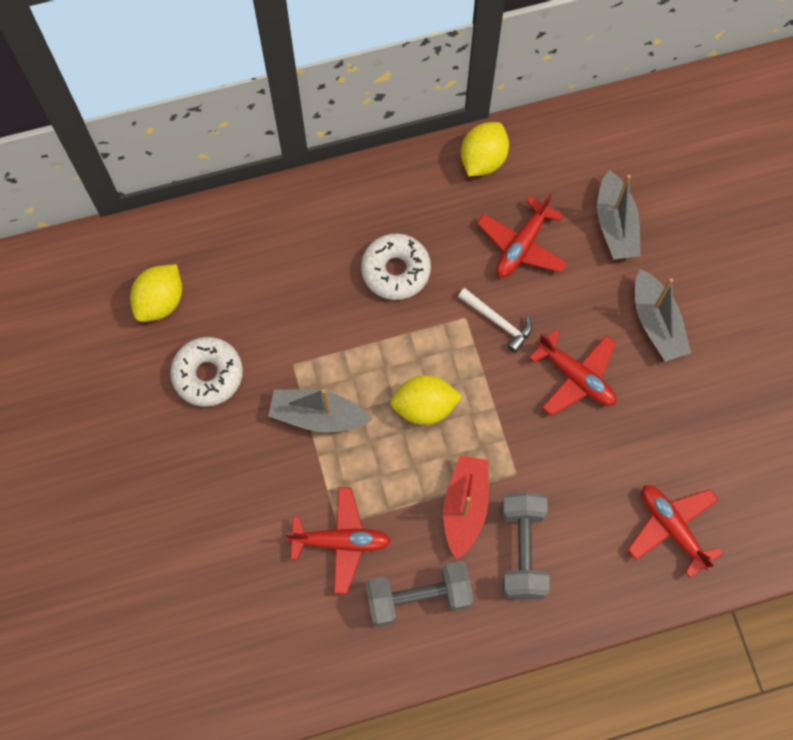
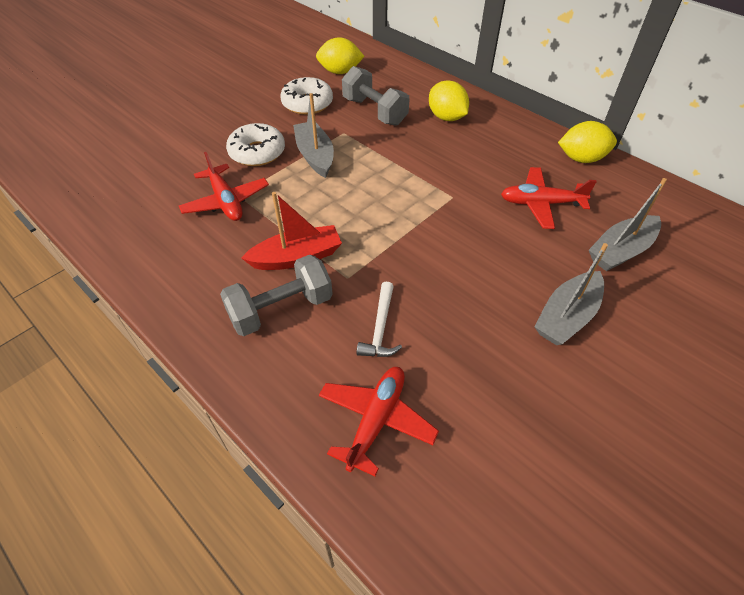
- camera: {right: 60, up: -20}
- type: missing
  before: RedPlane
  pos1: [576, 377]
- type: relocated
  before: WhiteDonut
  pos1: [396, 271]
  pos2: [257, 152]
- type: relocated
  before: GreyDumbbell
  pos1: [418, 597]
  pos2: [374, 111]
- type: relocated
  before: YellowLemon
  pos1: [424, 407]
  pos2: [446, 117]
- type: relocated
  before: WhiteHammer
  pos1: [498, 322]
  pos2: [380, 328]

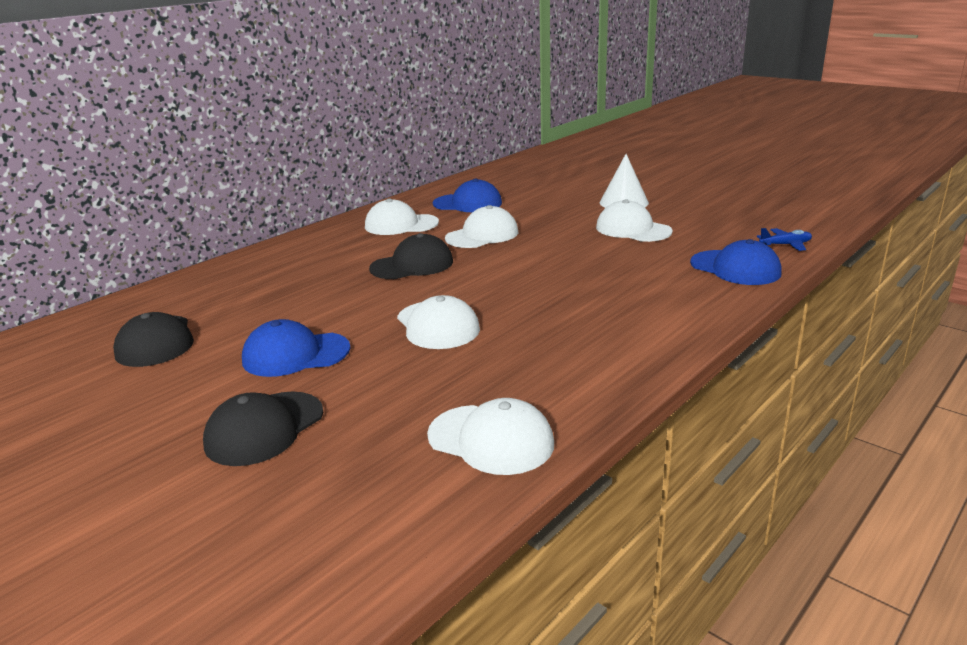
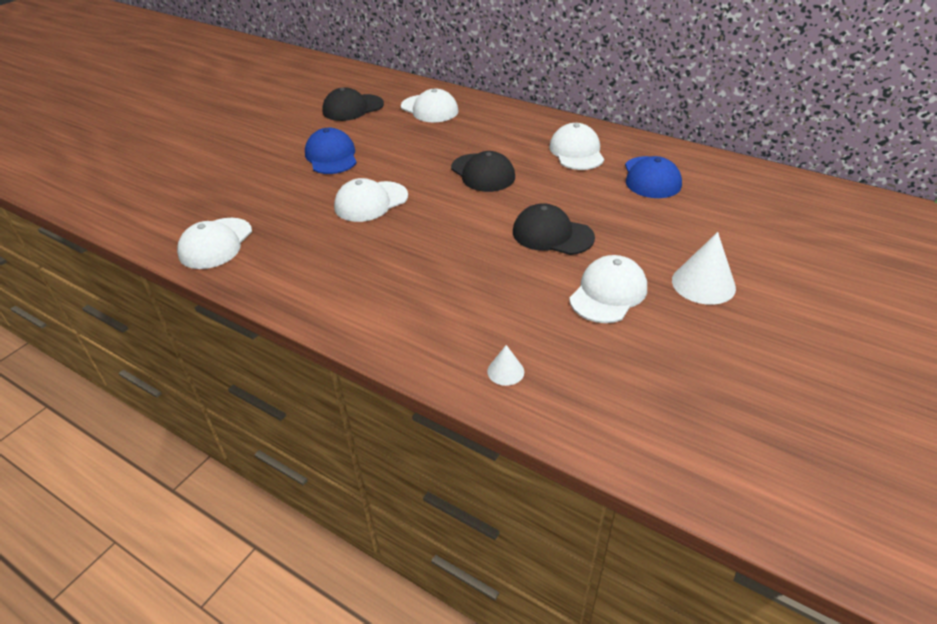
- camera: {right: 80, up: 15}
- type: missing
  before: BluePlane
  pos1: [785, 245]
- type: relocated
  before: BlackCap
  pos1: [264, 428]
  pos2: [552, 234]
- type: relocated
  before: WhiteCap
  pos1: [482, 235]
  pos2: [429, 109]
- type: exchanged
  before: BlueCap
  after: WhiteCone
  pos1: [735, 268]
  pos2: [505, 371]

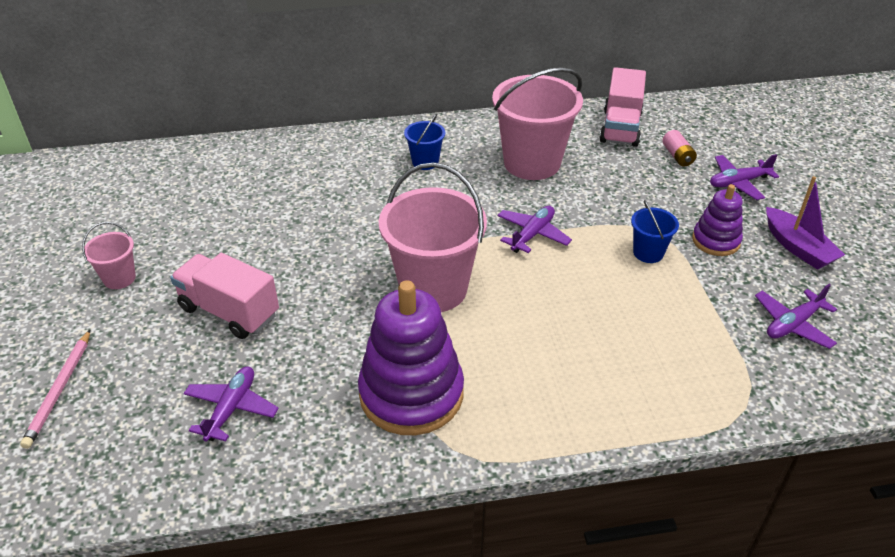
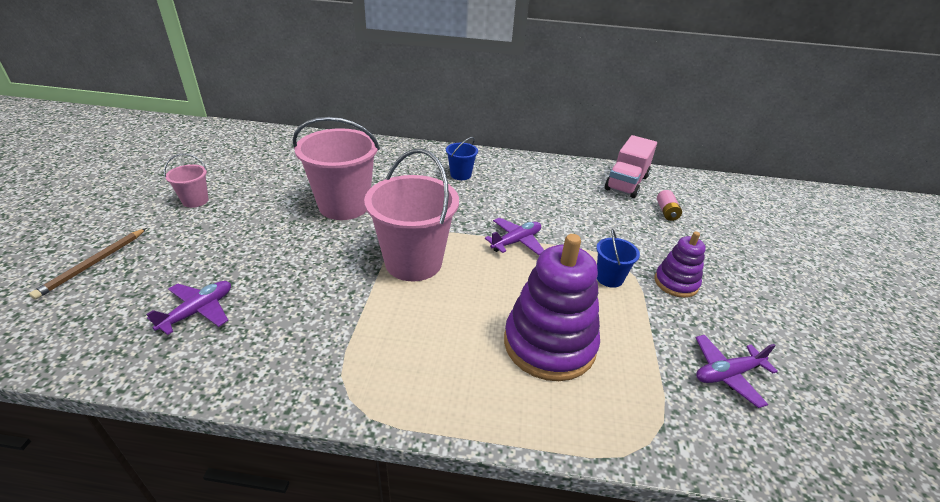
- camera: {right: 15, up: -5}
- type: missing
  before: PinkTruck
  pos1: [229, 311]
- type: missing
  before: PurplePlane
  pos1: [738, 183]
- type: missing
  before: PurpleBoat
  pos1: [797, 247]
- type: relocated
  before: PurpleStackingToy
  pos1: [411, 394]
  pos2: [549, 344]
- type: relocated
  before: PinkBucket
  pos1: [532, 163]
  pos2: [344, 206]
- type: colour
  before: PinkPencil
  after: BrownPencil
  pos1: [59, 390]
  pos2: [93, 264]

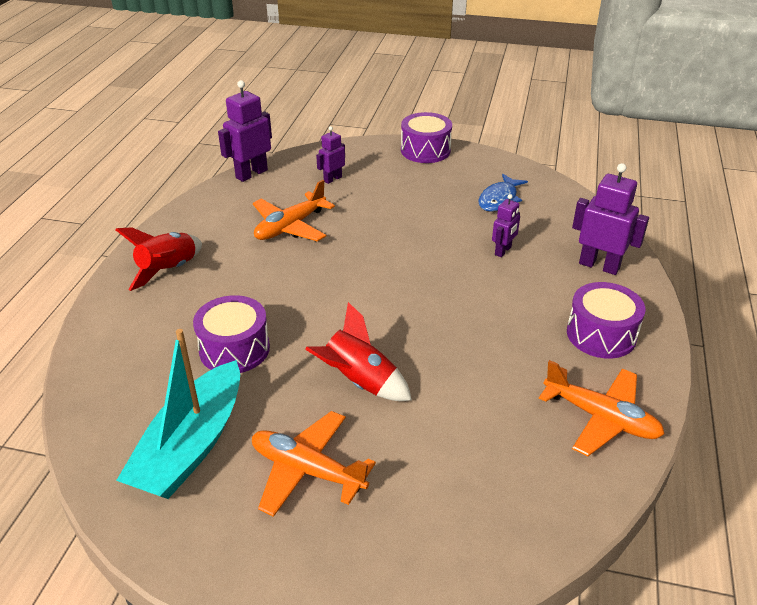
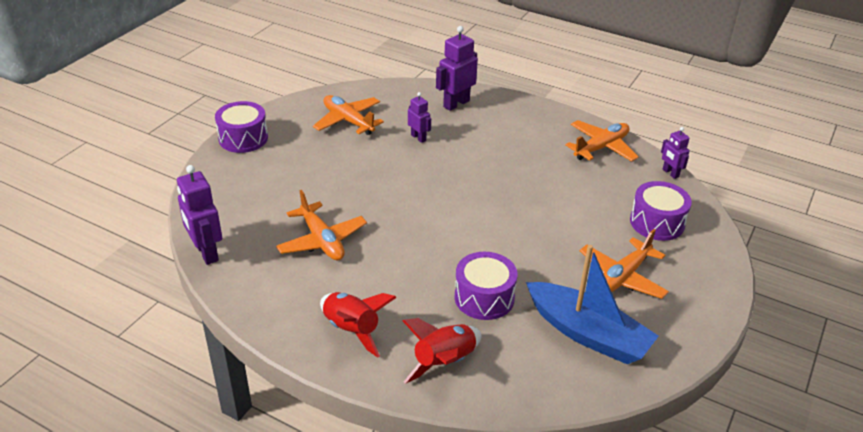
- camera: {right: -75, up: 0}
- type: relocated
  before: RedRocket
  pos1: [359, 382]
  pos2: [444, 362]
- type: relocated
  before: PurpleRobot
  pos1: [332, 179]
  pos2: [670, 173]
- type: relocated
  before: PurpleDrum
  pos1: [601, 334]
  pos2: [657, 222]
- type: exchanged
  before: BlueFish
  after: OrangePlane
  pos1: [499, 199]
  pos2: [348, 121]
- type: colour
  before: TurquoiseBoat
  after: BlueBoat
  pos1: [191, 446]
  pos2: [588, 333]

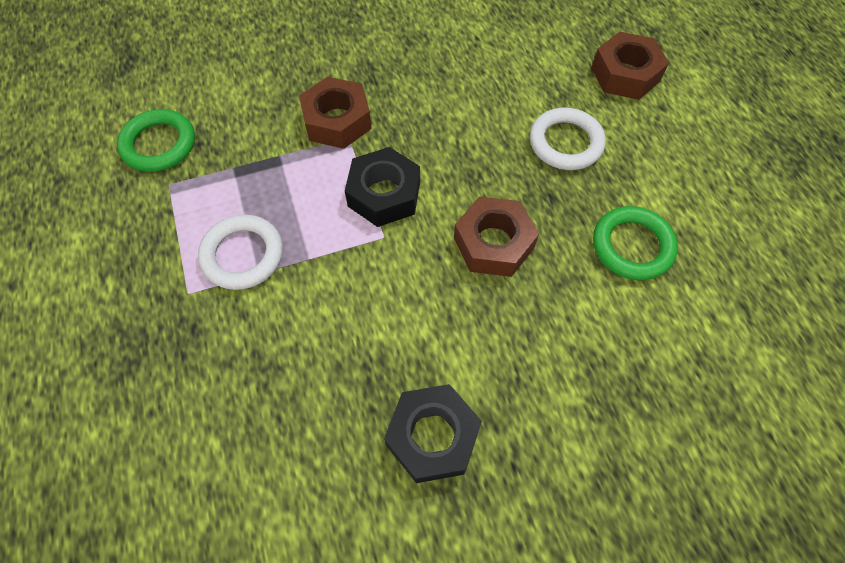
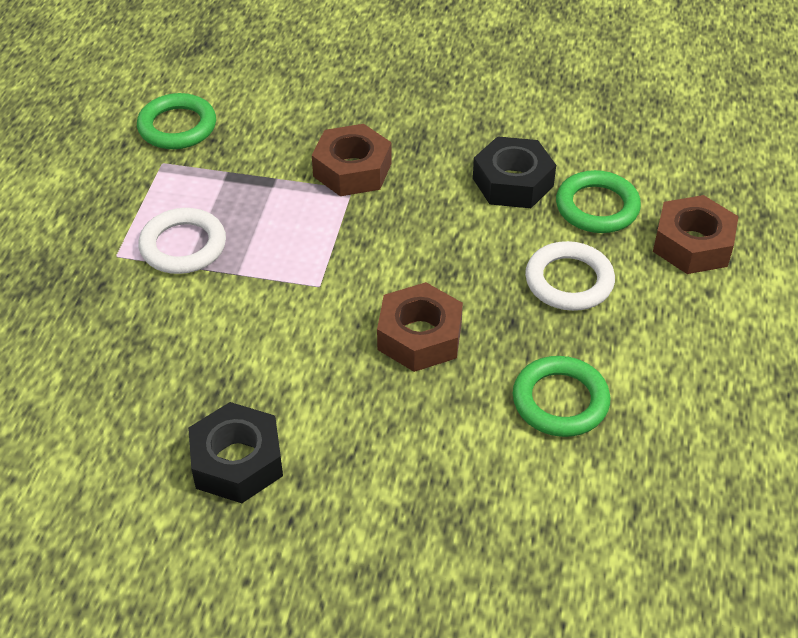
- camera: {right: 30, up: -15}
- type: appeared
  after: GreenRing
  pos2: [597, 207]
- type: relocated
  before: BlackNut
  pos1: [384, 194]
  pos2: [513, 182]

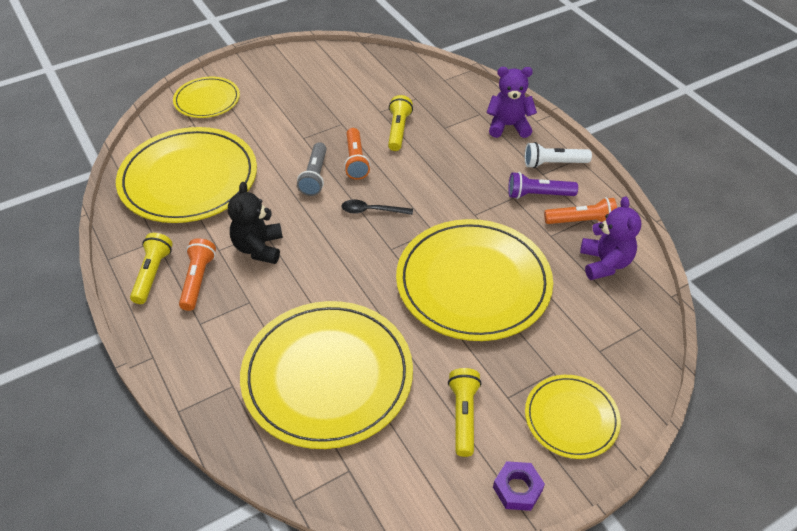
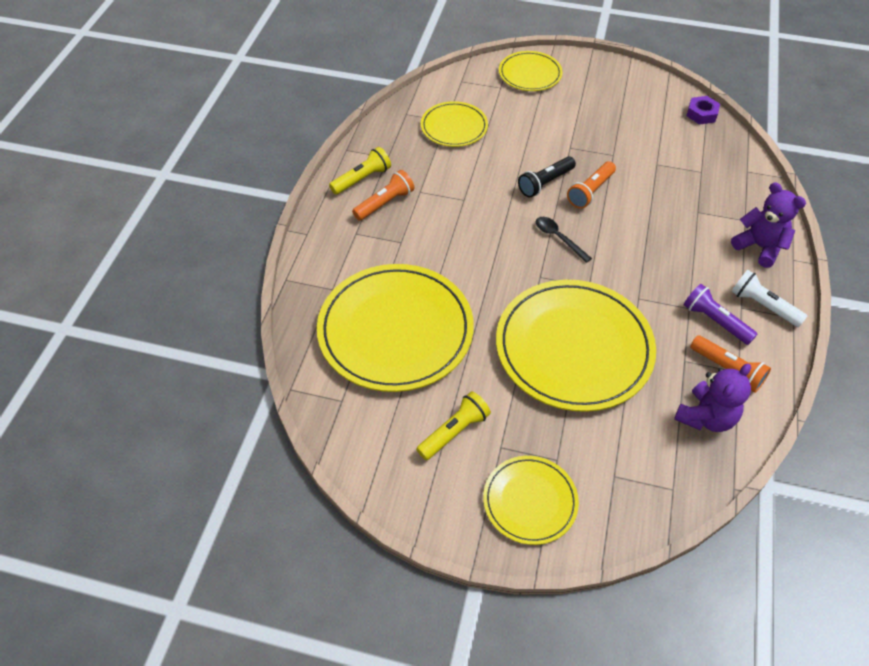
- camera: {right: 45, up: 5}
- type: missing
  before: BlackTeddyBear
  pos1: [259, 248]
- type: missing
  before: YellowFlashlight
  pos1: [398, 130]
- type: relocated
  before: PurpleNut
  pos1: [517, 489]
  pos2: [701, 114]
- type: colour
  before: GreyFlashlight
  after: BlackFlashlight
  pos1: [315, 176]
  pos2: [545, 183]
- type: size
  before: YellowPlate
  pos1: [189, 179]
  pos2: [454, 127]
  scale: 0.53

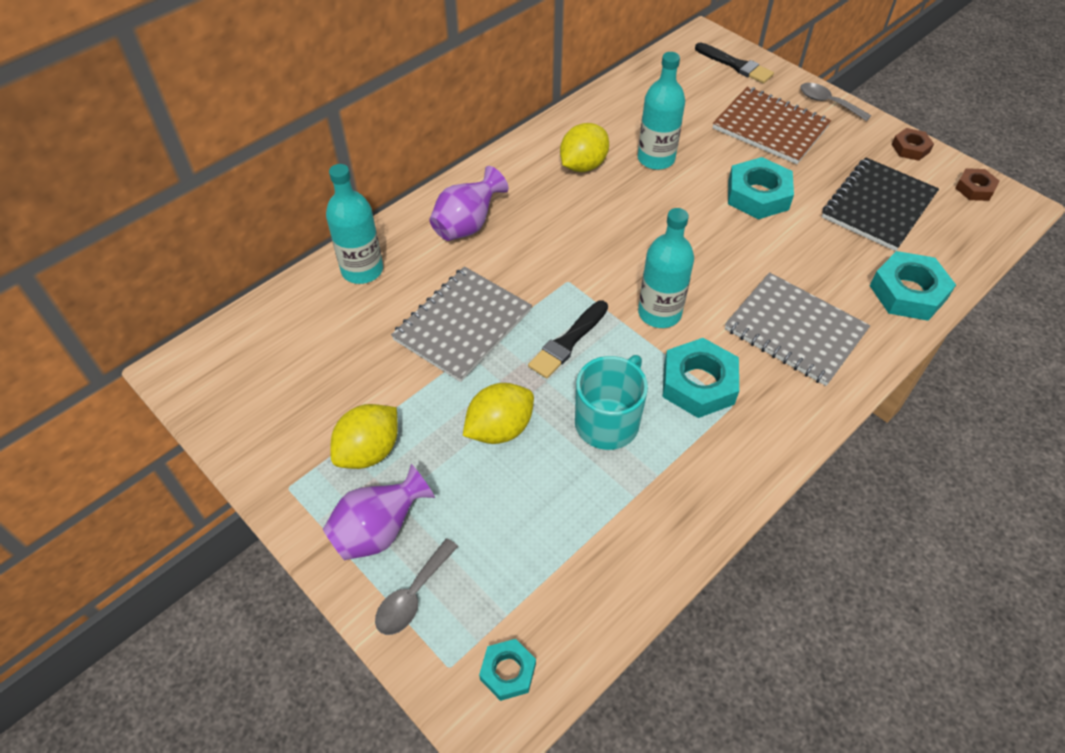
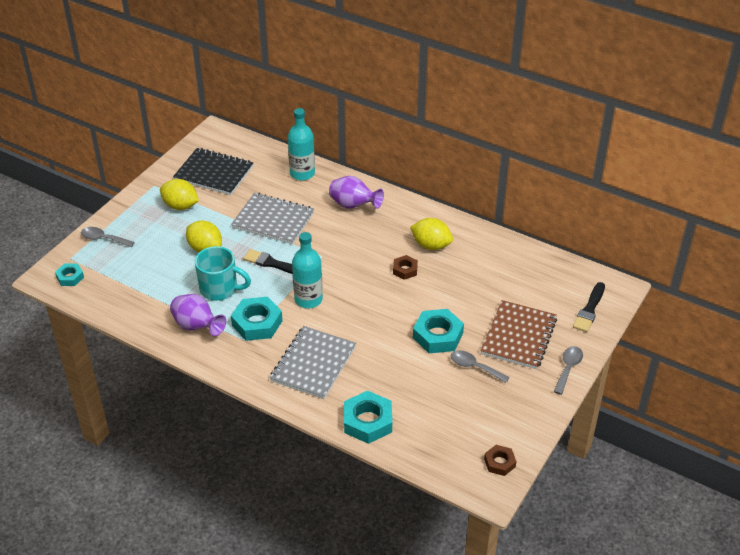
- camera: {right: 75, up: -10}
- type: missing
  before: TurquoiseBottle
  pos1: [656, 159]
- type: appeared
  after: GreySpoon
  pos2: [474, 367]
- type: relocated
  before: PurpleVase
  pos1: [379, 530]
  pos2: [197, 326]
- type: relocated
  before: BlackNotebook
  pos1: [878, 206]
  pos2: [214, 173]
- type: relocated
  before: BrownNut
  pos1: [910, 148]
  pos2: [405, 270]

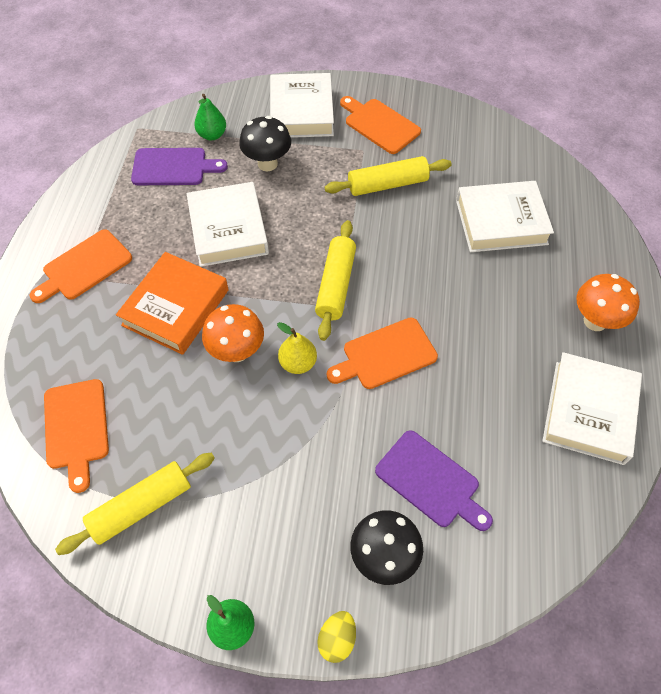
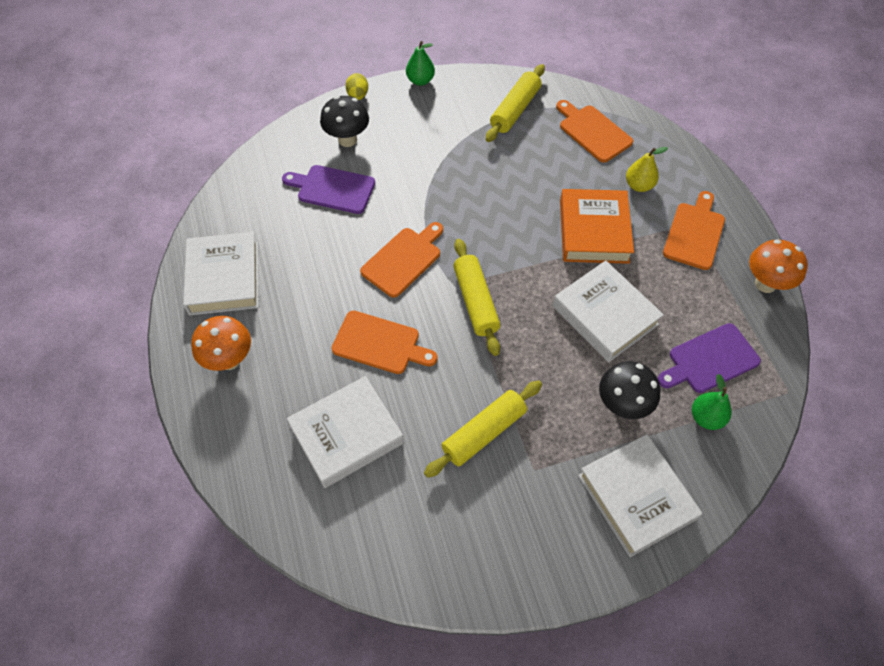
- camera: {right: 155, up: 0}
- type: relocated
  before: OrangeMushroom
  pos1: [237, 351]
  pos2: [765, 284]
- type: relocated
  before: YellowPear
  pos1: [298, 363]
  pos2: [639, 185]
- type: relocated
  before: OrangeCuttingBoard
  pos1: [379, 124]
  pos2: [380, 343]

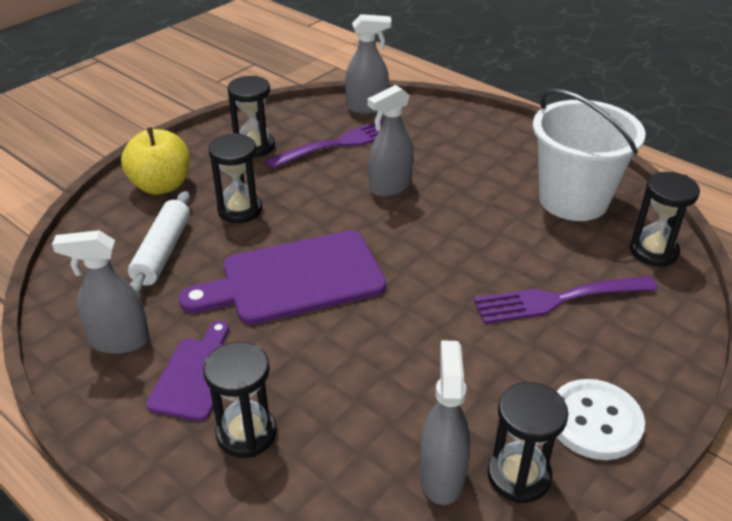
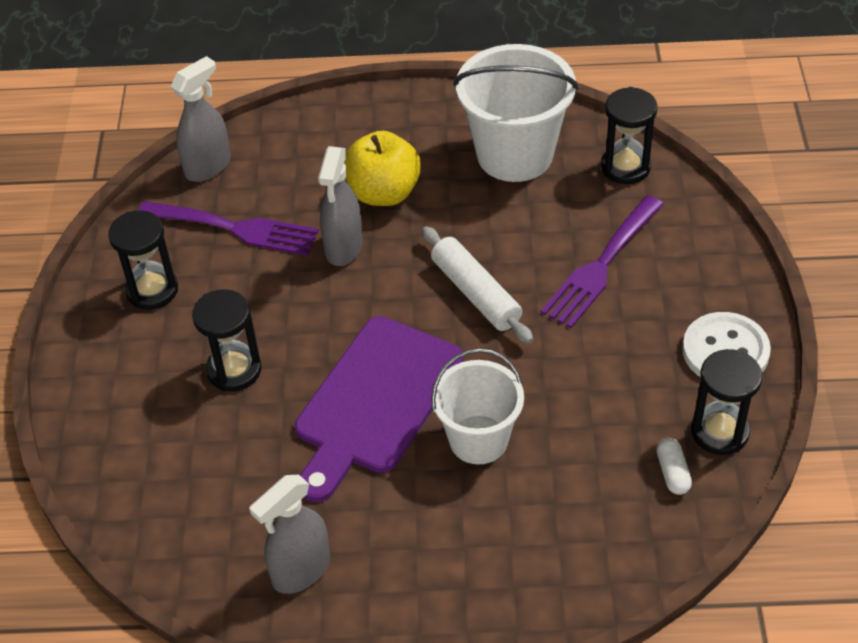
- camera: {right: -40, up: 10}
- type: missing
  before: PurpleCuttingBoard
  pos1: [196, 375]
- type: missing
  before: BlackHourglass
  pos1: [246, 433]
- type: appeared
  after: WhiteBucket
  pos2: [478, 439]
- type: relocated
  before: YellowApple
  pos1: [161, 186]
  pos2: [383, 193]
- type: relocated
  before: WhiteRollingPin
  pos1: [162, 252]
  pos2: [475, 293]
- type: exchanged
  before: GreySprayBottle
  after: WhiteCapsule
  pos1: [441, 476]
  pos2: [672, 473]
- type: spun
  before: PurpleFork
  pos1: [340, 143]
  pos2: [235, 228]
  turn: 90

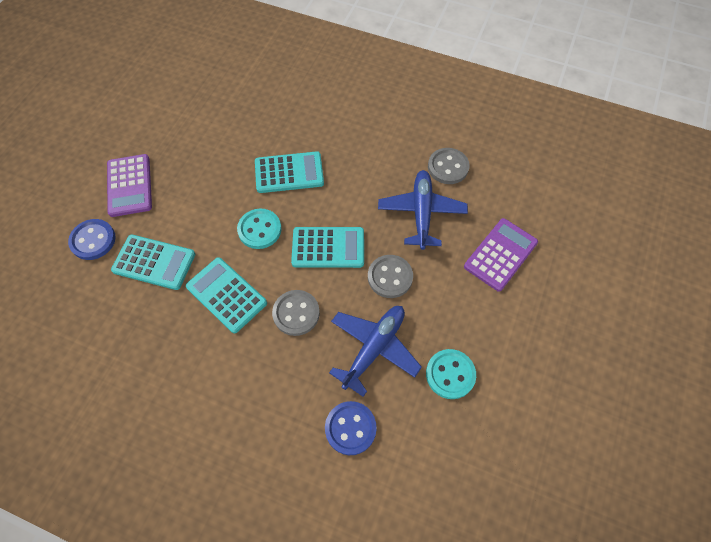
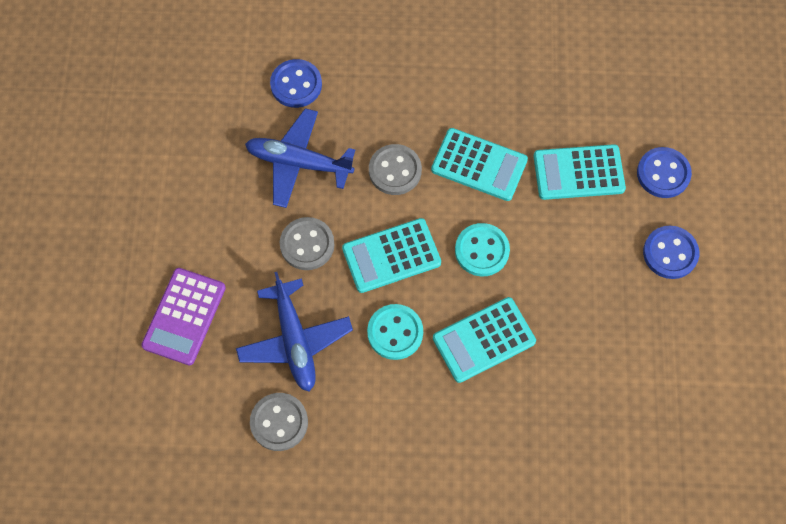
- camera: {right: 160, up: 5}
- type: relocated
  before: TurquoiseButton
  pos1: [450, 374]
  pos2: [395, 332]
- type: exchanged
  before: PurpleCalculator
  after: BlueButton
  pos1: [129, 185]
  pos2: [670, 253]
- type: spun
  before: BluePlane
  pos1: [374, 348]
  pos2: [298, 163]
  turn: 90

